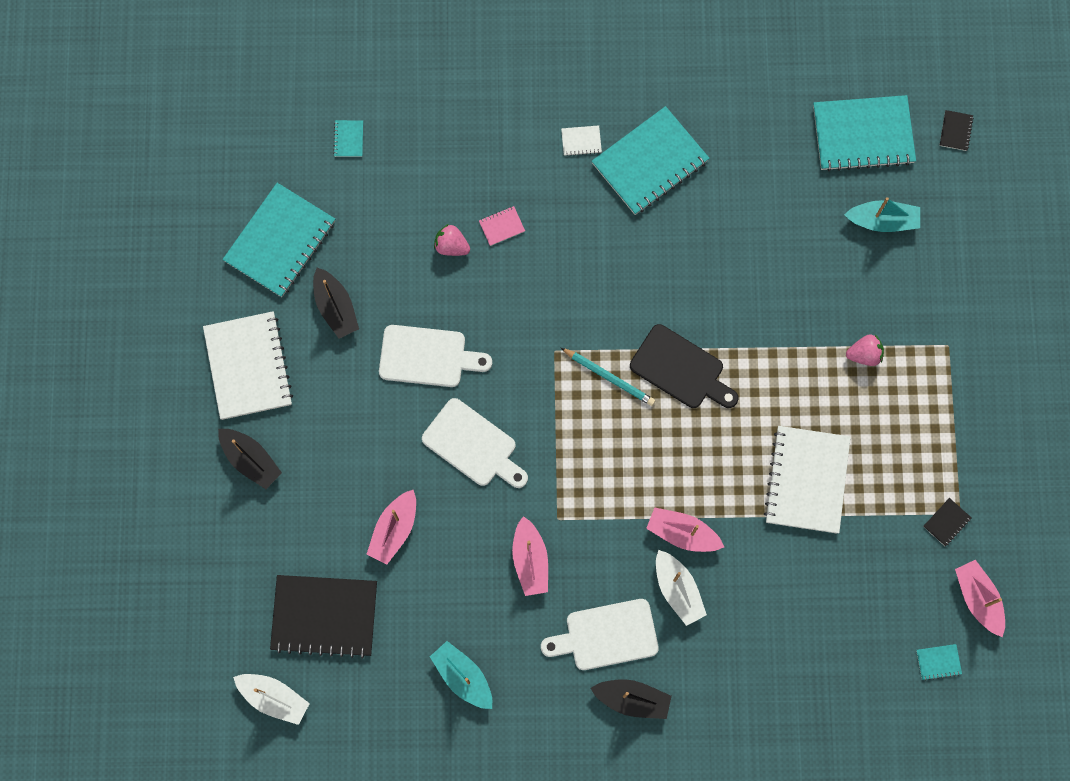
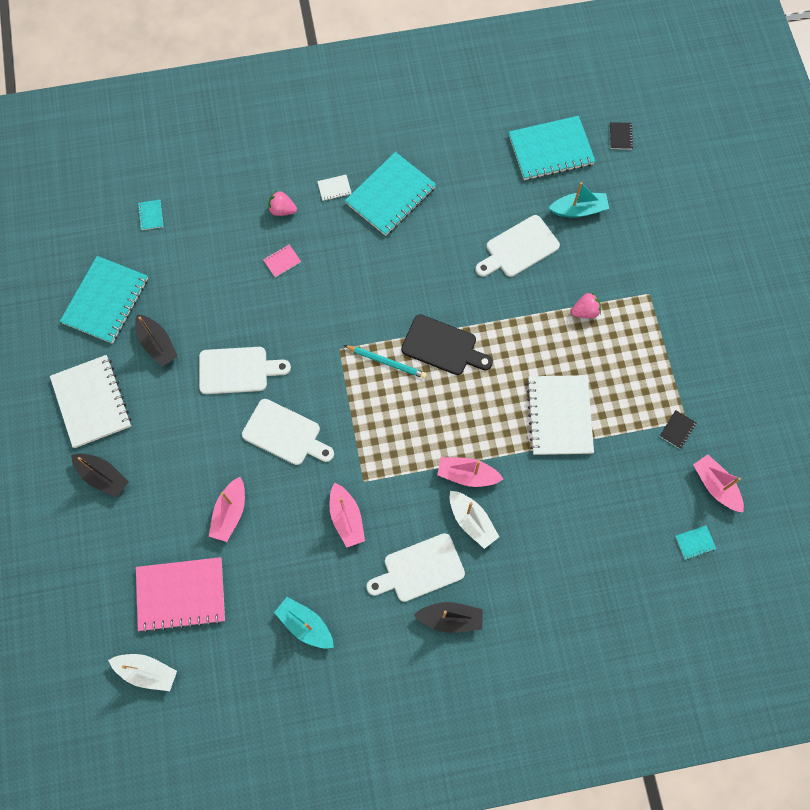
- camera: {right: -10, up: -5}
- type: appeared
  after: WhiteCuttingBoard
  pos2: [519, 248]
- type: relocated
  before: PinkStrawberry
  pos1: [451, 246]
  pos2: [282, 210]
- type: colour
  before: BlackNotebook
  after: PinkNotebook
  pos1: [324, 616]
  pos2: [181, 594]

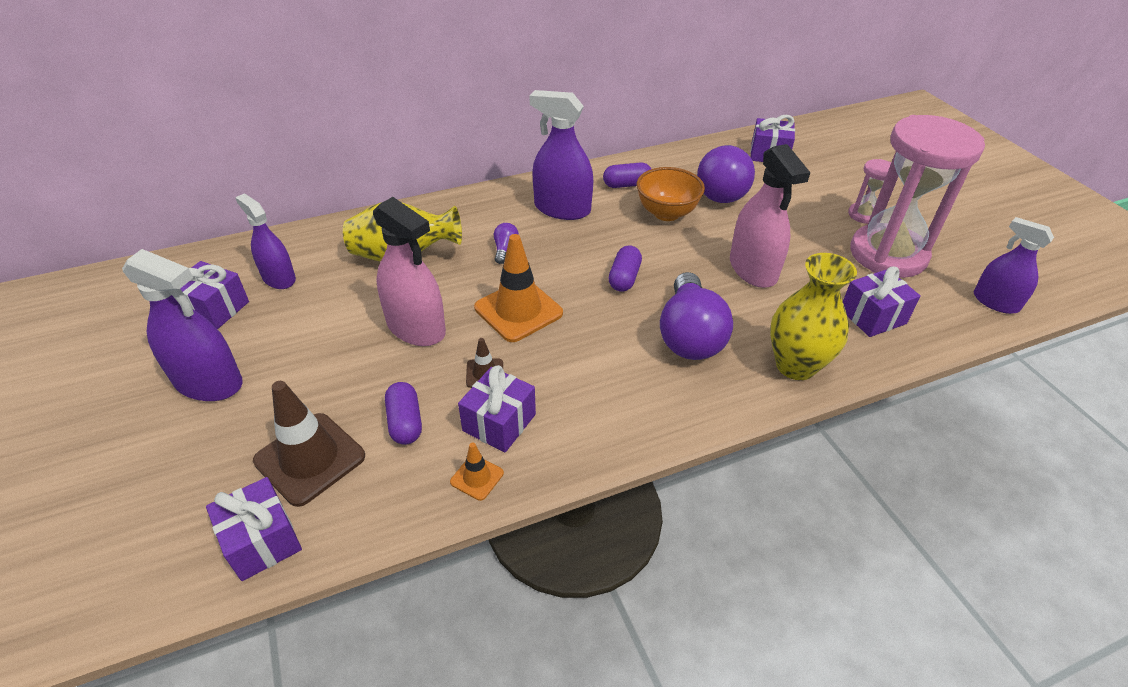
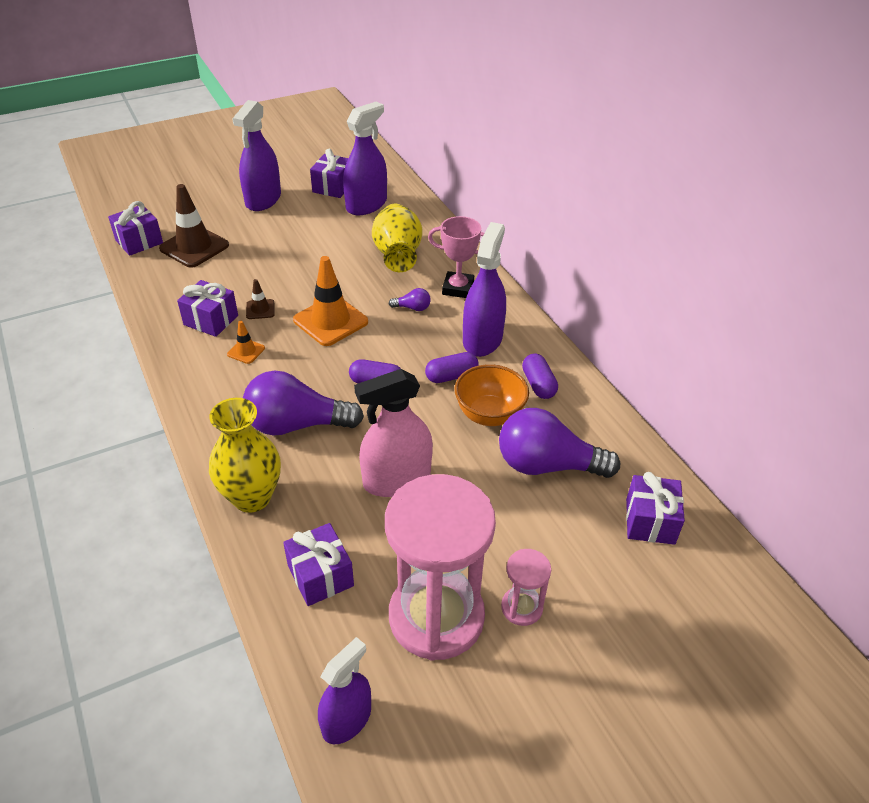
- camera: {right: 85, up: 0}
- type: missing
  before: PinkSprayBottle
  pos1: [416, 328]
- type: appeared
  after: PinkTrophy
  pos2: [458, 288]
- type: relocated
  before: PurpleCapsule
  pos1: [405, 422]
  pos2: [451, 376]
- type: relocated
  before: OrangeTrafficCone
  pos1: [477, 477]
  pos2: [246, 351]
- type: size
  before: PurpleSprayBottle
  pos1: [279, 278]
  pos2: [366, 205]
  scale: 1.5

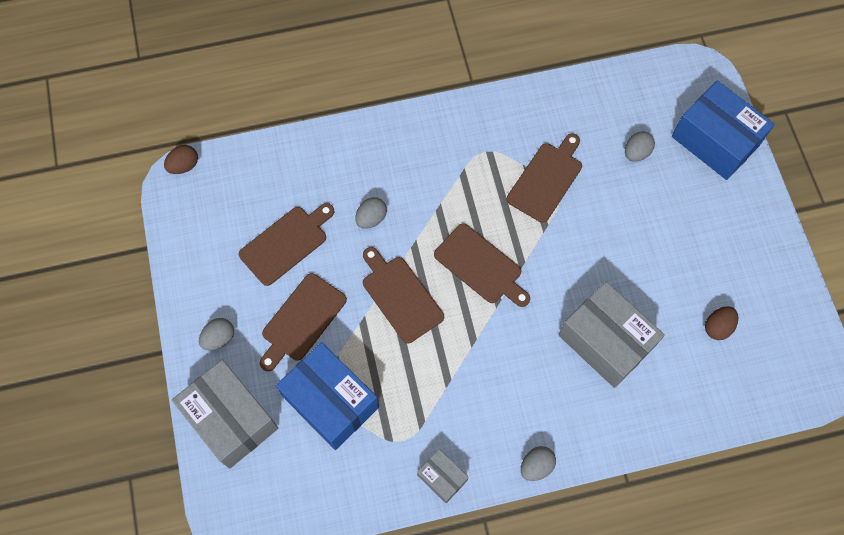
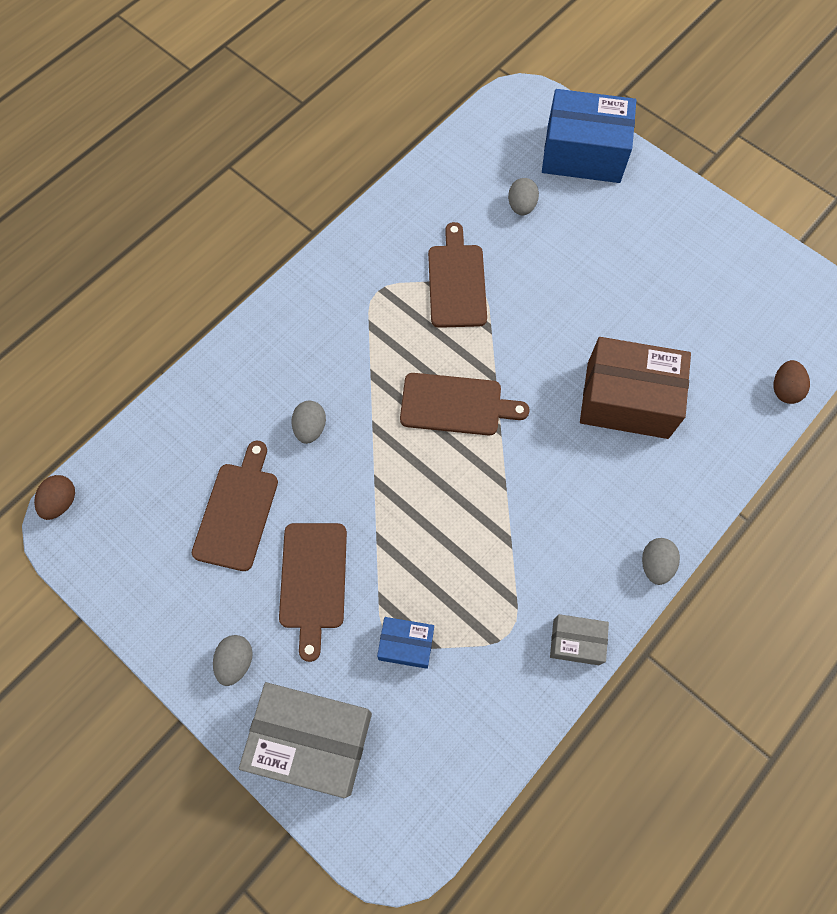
- camera: {right: -35, up: 0}
- type: missing
  before: BrownCuttingBoard
  pos1: [400, 296]
- type: relocated
  before: BrownEgg
  pos1: [717, 327]
  pos2: [784, 389]
- type: colour
  before: GreyBox
  after: BrownBox
  pos1: [605, 341]
  pos2: [627, 400]
- type: size
  before: BlueBox
  pos1: [330, 401]
  pos2: [406, 644]
  scale: 0.5

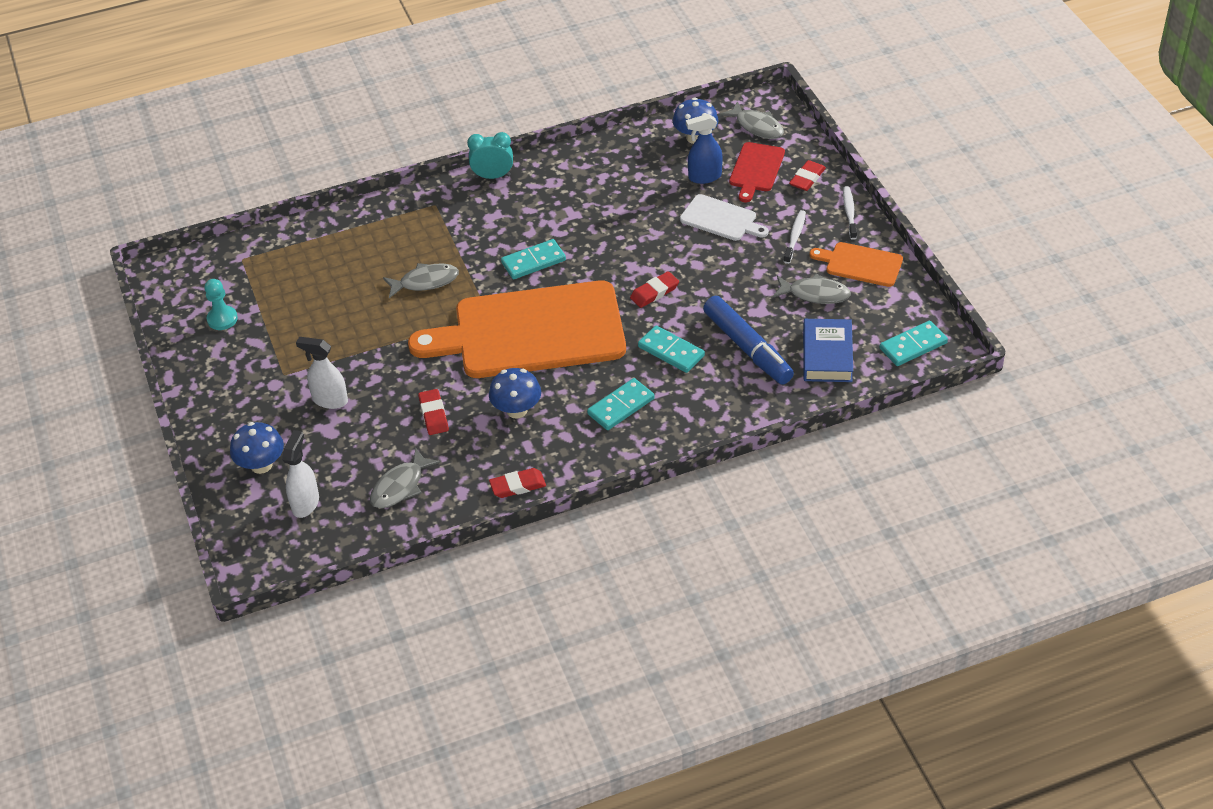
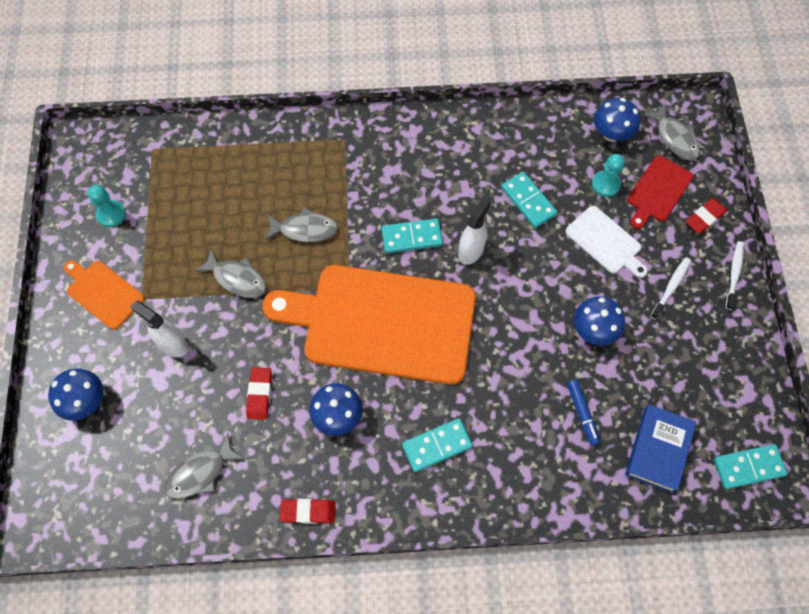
- camera: {right: 15, up: 20}
- type: missing
  before: TurquoiseClock
  pos1: [493, 176]
- type: missing
  before: RedEraser
  pos1: [654, 292]
- type: appeared
  after: BlueMushroom
  pos2: [594, 330]
- type: relocated
  before: WhiteSprayBottle
  pos1: [305, 503]
  pos2: [471, 250]
- type: relocated
  before: TurquoiseDomino
  pos1: [671, 351]
  pos2: [528, 201]
- type: relocated
  before: GreyFish
  pos1: [815, 294]
  pos2: [237, 278]
- type: relocated
  before: OrangeCuttingBoard
  pos1: [860, 264]
  pos2: [103, 292]
- type: exchanged
  before: BlueSprayBottle
  after: TurquoisePawn
  pos1: [704, 177]
  pos2: [605, 184]
- type: size
  before: BlueMarker
  pos1: [747, 348]
  pos2: [582, 413]
  scale: 0.52

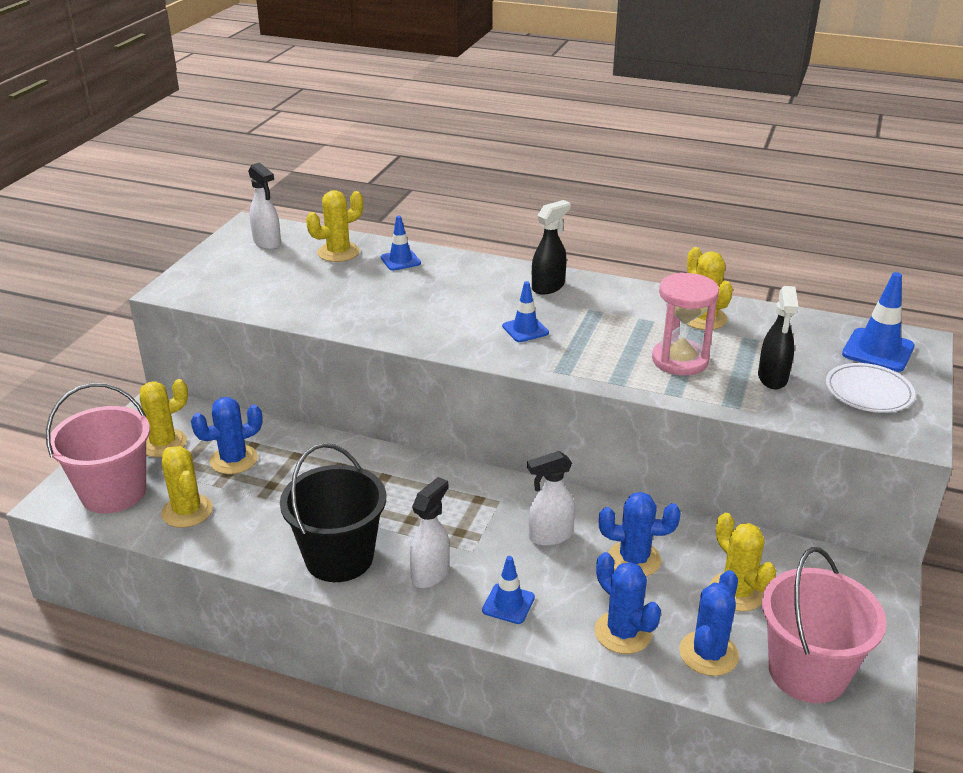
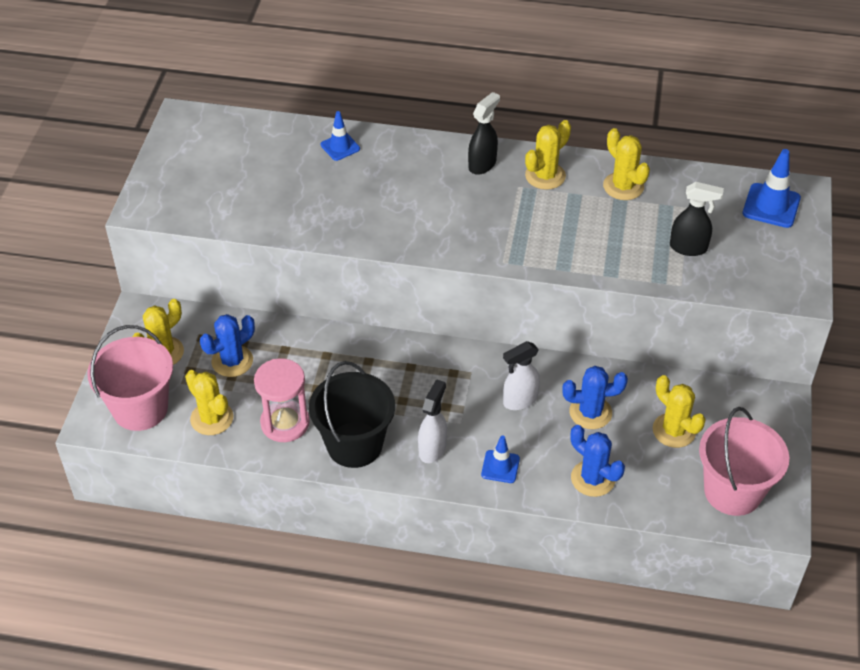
- camera: {right: -10, up: 15}
- type: missing
  before: WhiteSprayBottle
  pos1: [267, 243]
- type: missing
  before: BlueTrafficCone
  pos1: [525, 329]
- type: missing
  before: BlueCactus
  pos1: [708, 653]
- type: missing
  before: WhitePlate
  pos1: [868, 392]
- type: relocated
  before: YellowCactus
  pos1: [338, 252]
  pos2: [545, 176]
- type: relocated
  before: PinkHourglass
  pos1: [680, 360]
  pos2: [285, 423]
- type: spun
  before: BlackSprayBottle
  pos1: [772, 378]
  pos2: [688, 248]
  turn: -75

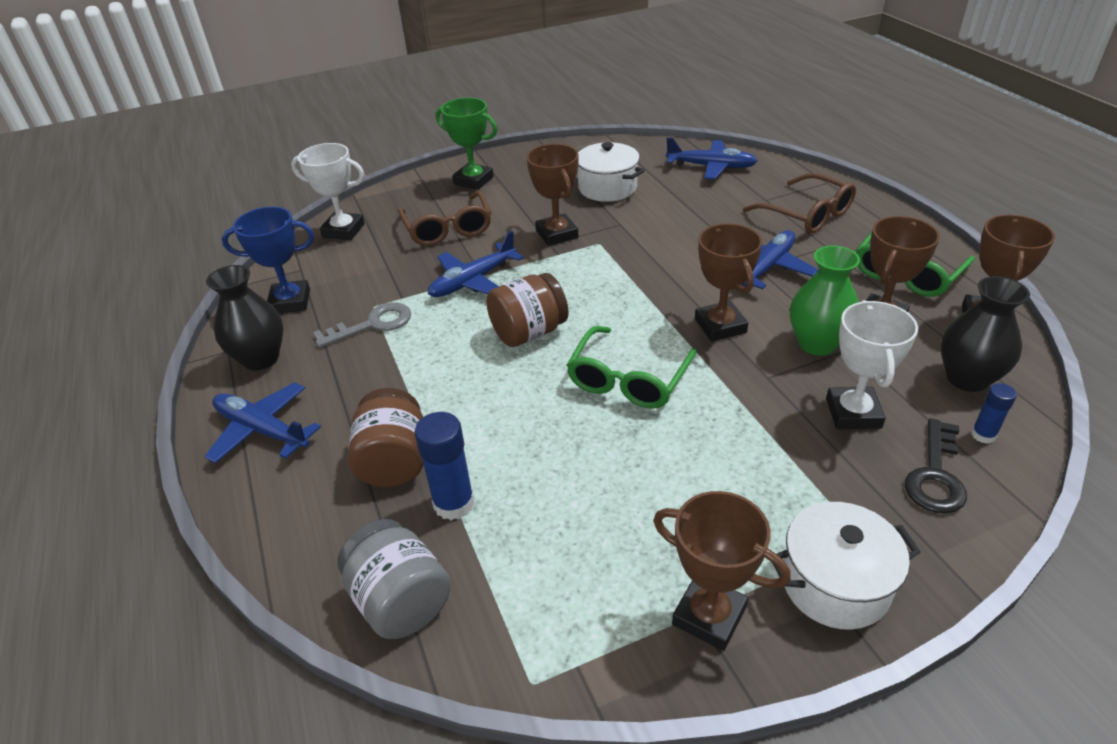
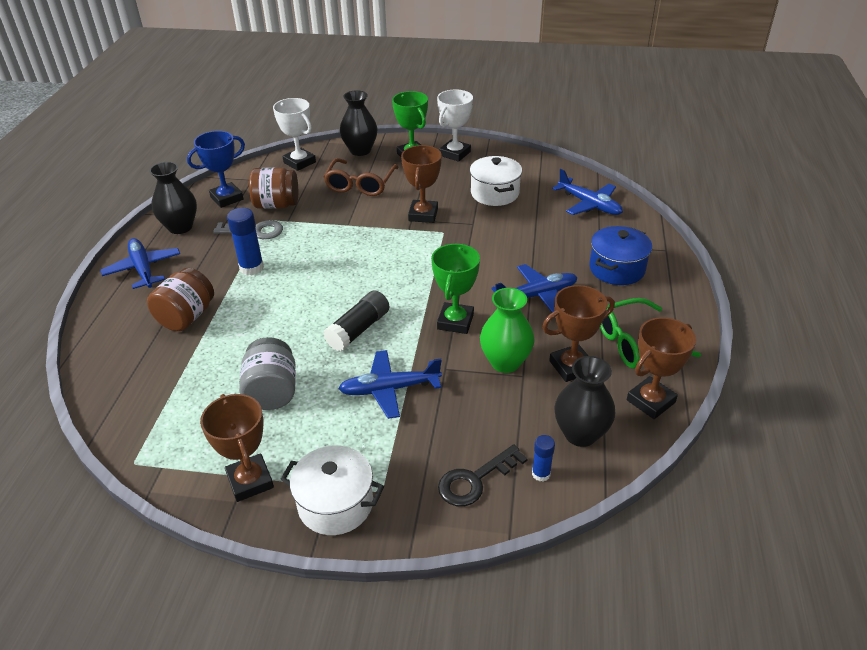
- camera: {right: 30, up: 0}
- type: appeared
  after: BlackVase
  pos2: [360, 150]
- type: relocated
  before: GreyJar
  pos1: [400, 601]
  pos2: [272, 392]
- type: relocated
  before: BlueGlueStick
  pos1: [454, 503]
  pos2: [251, 268]
- type: relocated
  before: BluePlane
  pos1: [473, 281]
  pos2: [390, 389]
- type: relocated
  before: BrownJar
  pos1: [529, 332]
  pos2: [276, 205]
- type: relocated
  before: WhiteTrophy
  pos1: [853, 413]
  pos2: [455, 153]
- type: exchanged
  before: GreenGlasses
  after: BlackGlueStick
  pos1: [628, 380]
  pos2: [358, 330]
- type: exchanged
  before: BrownGlasses
  after: BluePot
  pos1: [807, 214]
  pos2: [616, 269]
- type: colour
  before: BrownTrophy
  after: GreenTrophy
  pos1: [720, 326]
  pos2: [455, 322]
- type: spun
  before: BlueTrophy
  pos1: [290, 302]
  pos2: [227, 198]
  turn: -60

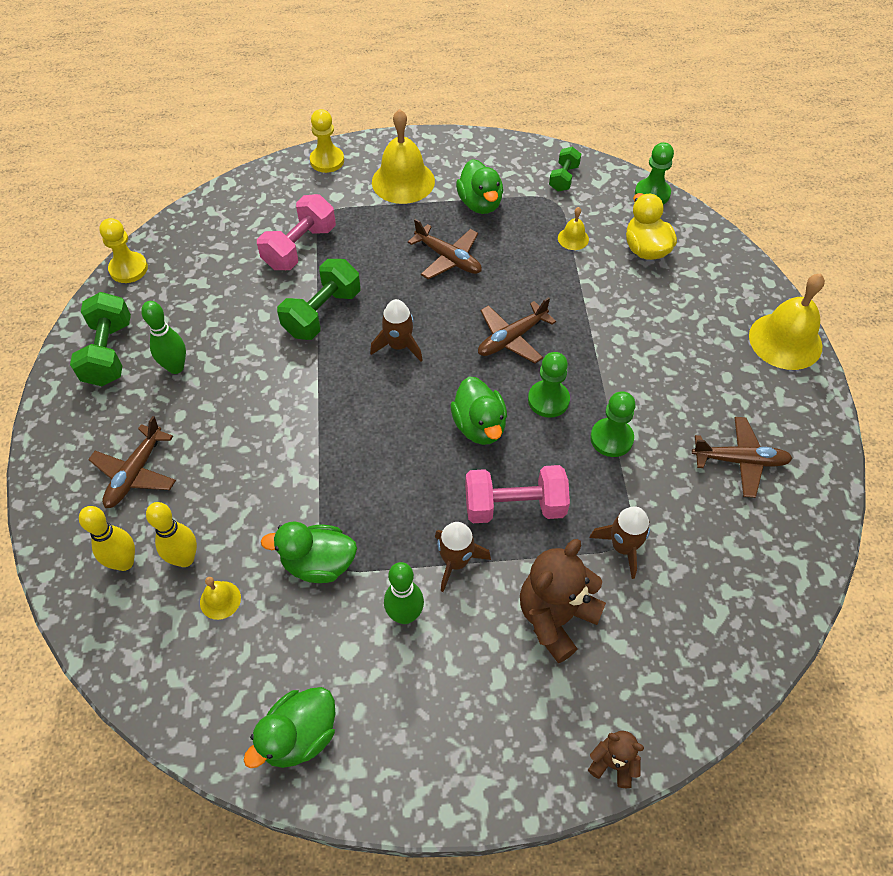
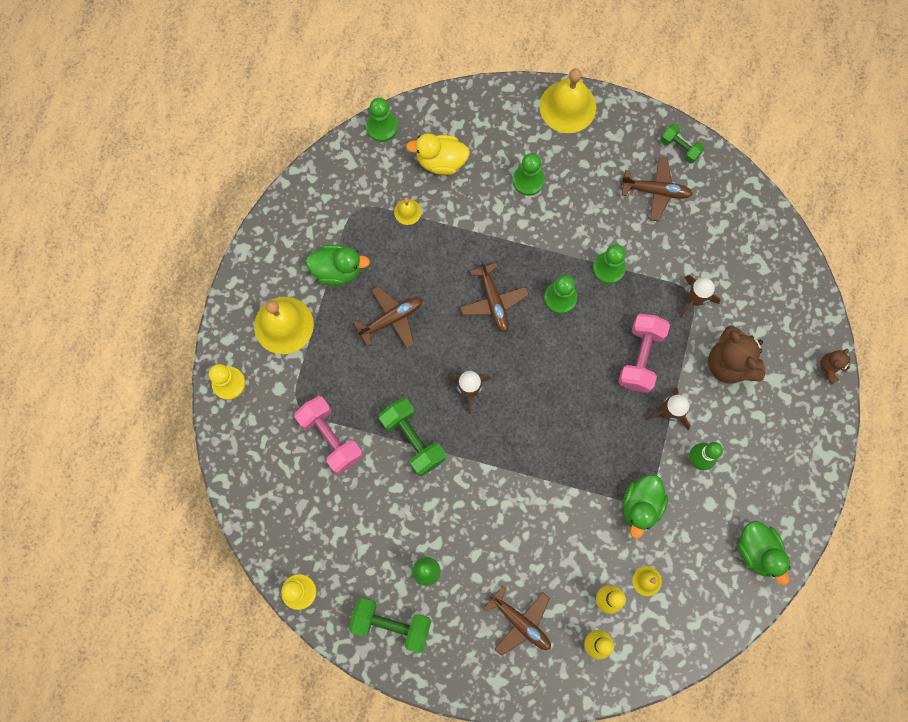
- camera: {right: -70, up: 20}
- type: missing
  before: GreenDuck
  pos1: [479, 426]
- type: appeared
  after: GreenPawn
  pos2: [528, 180]
- type: relocated
  before: GreenDumbbell
  pos1: [563, 178]
  pos2: [680, 147]
- type: spun
  before: BrownPlane
  pos1: [740, 461]
  pos2: [656, 191]
  turn: 75

